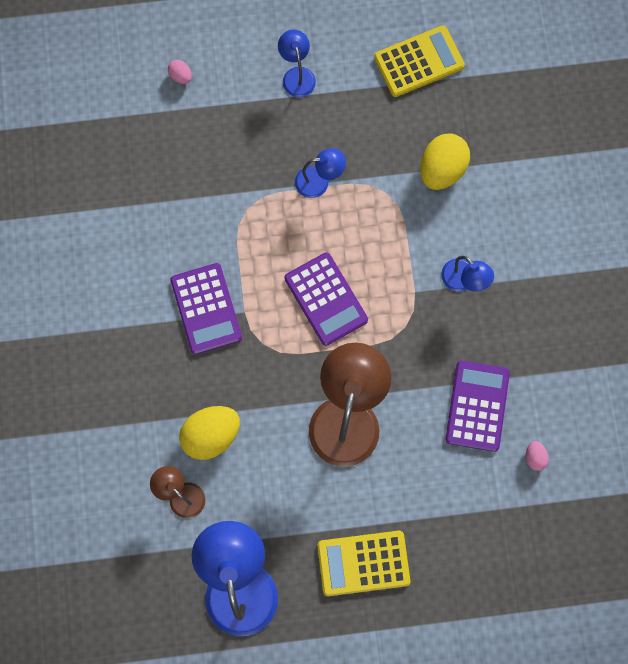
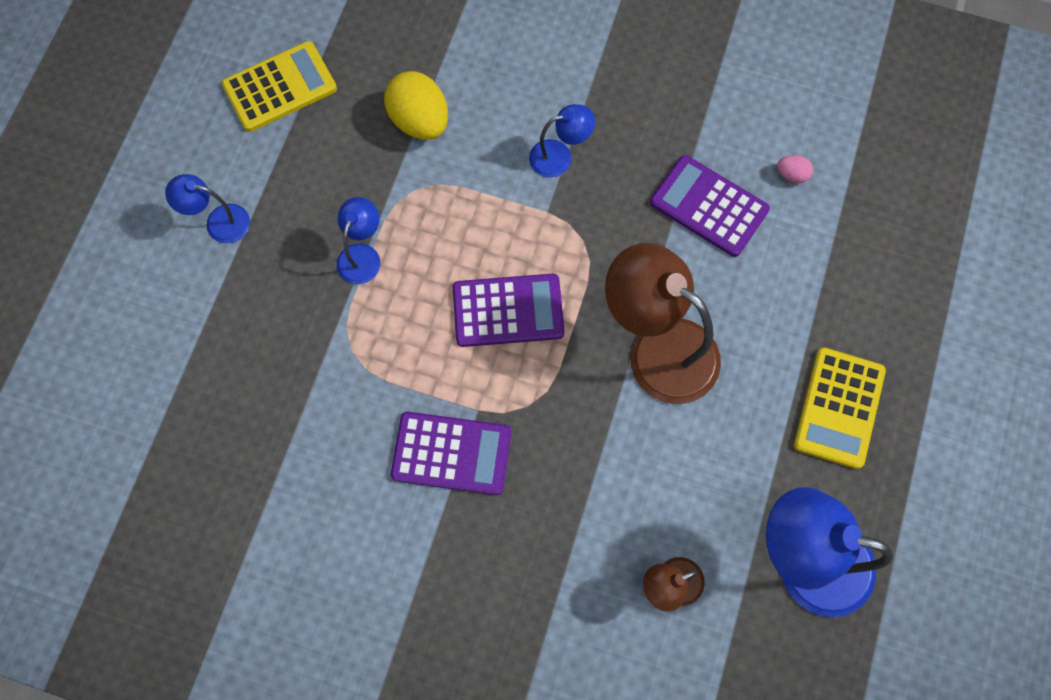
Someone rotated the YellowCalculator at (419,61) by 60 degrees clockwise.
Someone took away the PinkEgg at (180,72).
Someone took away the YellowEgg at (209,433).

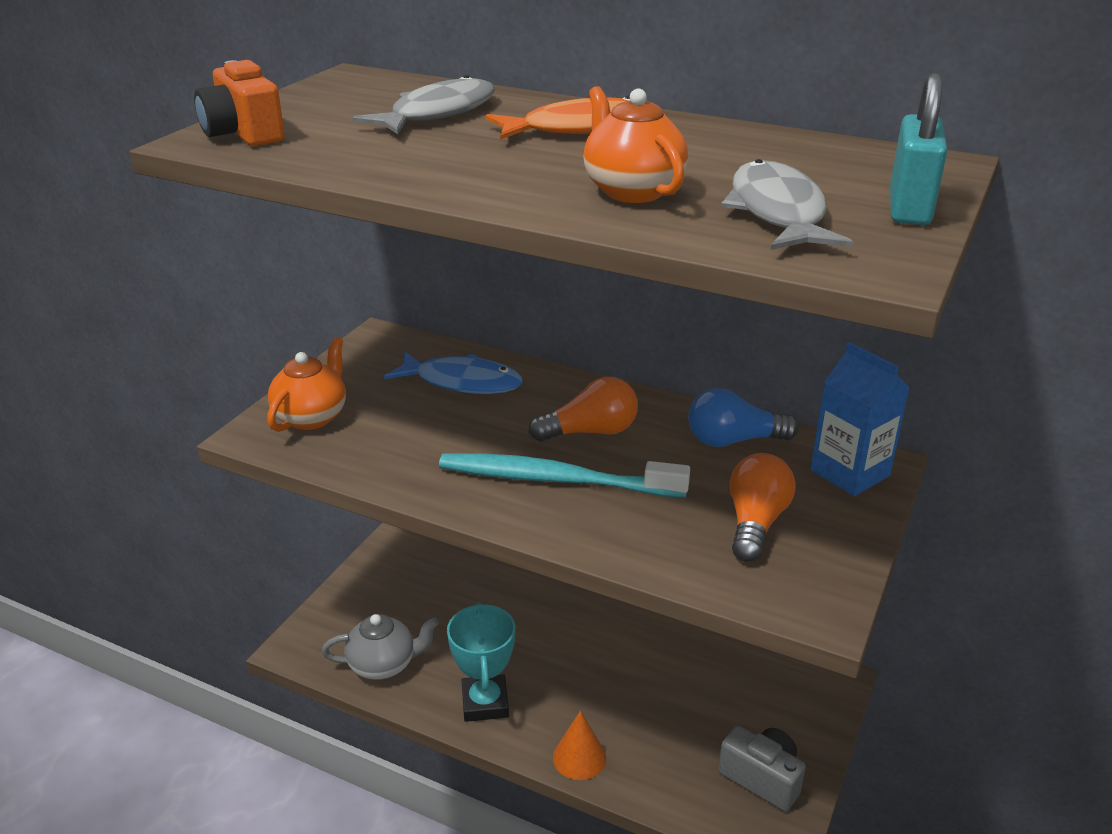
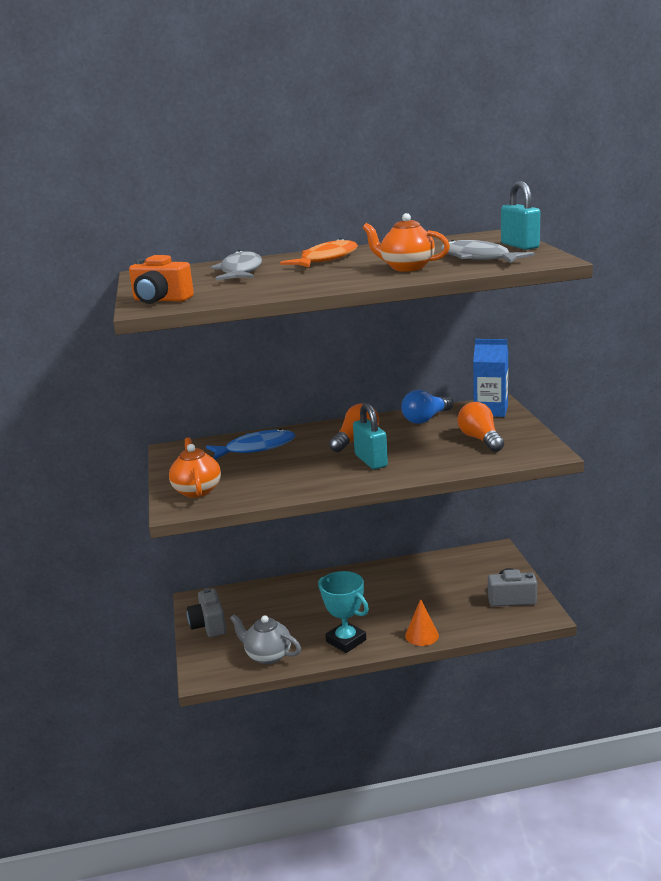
Someone swapped the TurquoiseToothbrush at (564,475) for the TurquoisePadlock at (370,436).
Someone rotated the GreyTeapot at (380,647) by 105 degrees counterclockwise.
Someone put down the GreyCamera at (206,612).

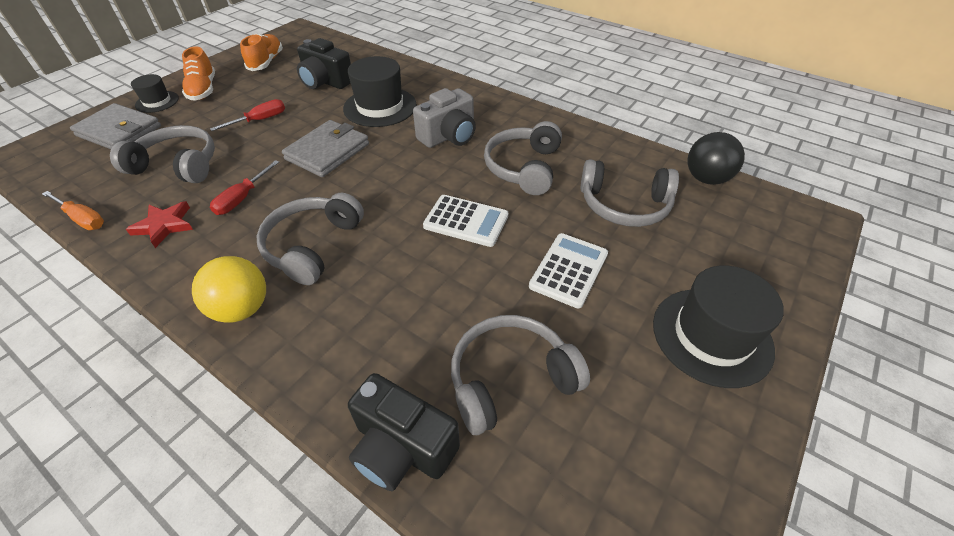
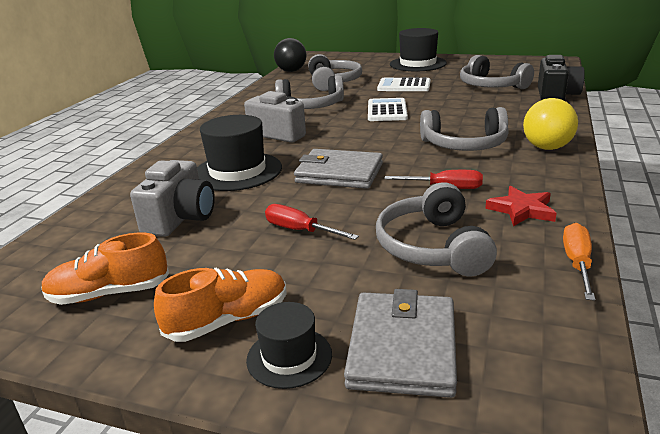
Someone repainted the BlackCamera at (324,63), which became the GreyCamera at (172,198).

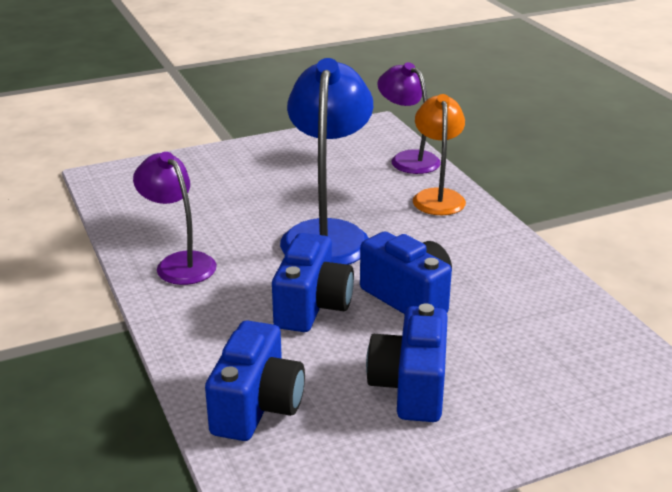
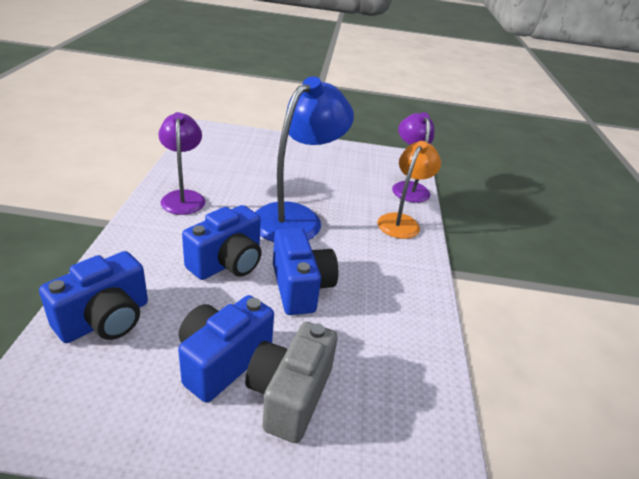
Someone put down the GreyCamera at (291,382).

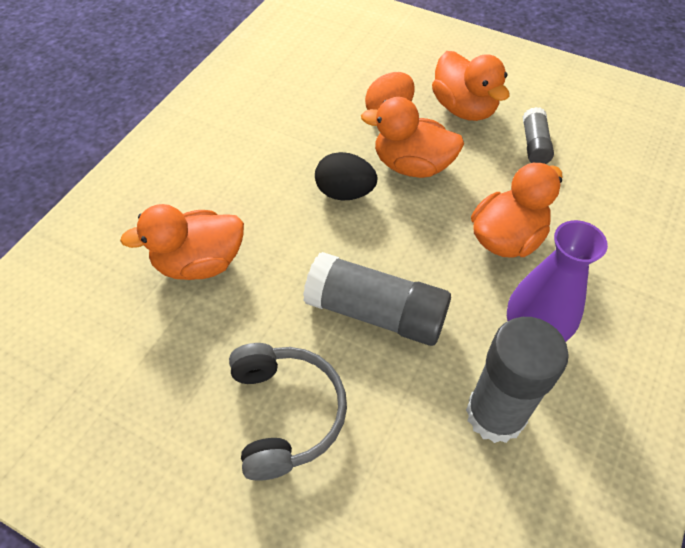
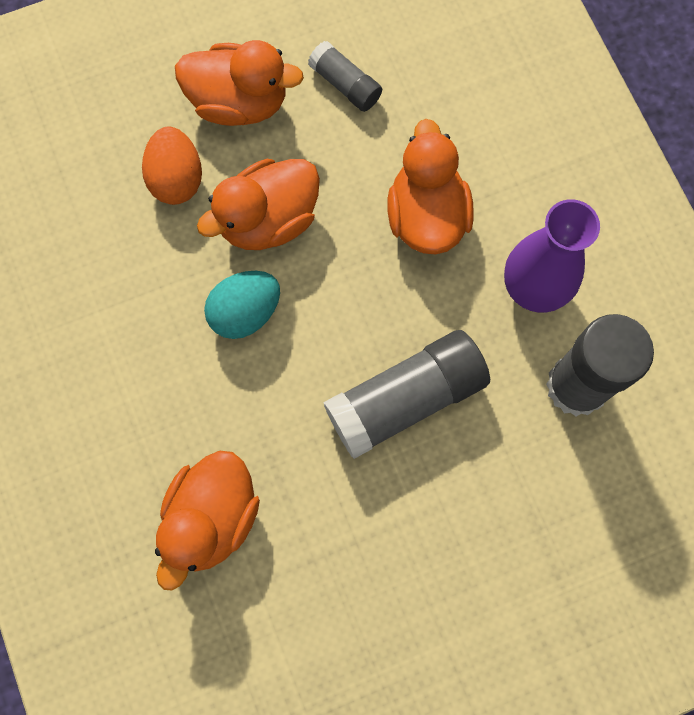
Someone repainted the BlackEgg at (346,176), which became the TurquoiseEgg at (242,305).
Someone took away the GreyHeadphones at (288,412).

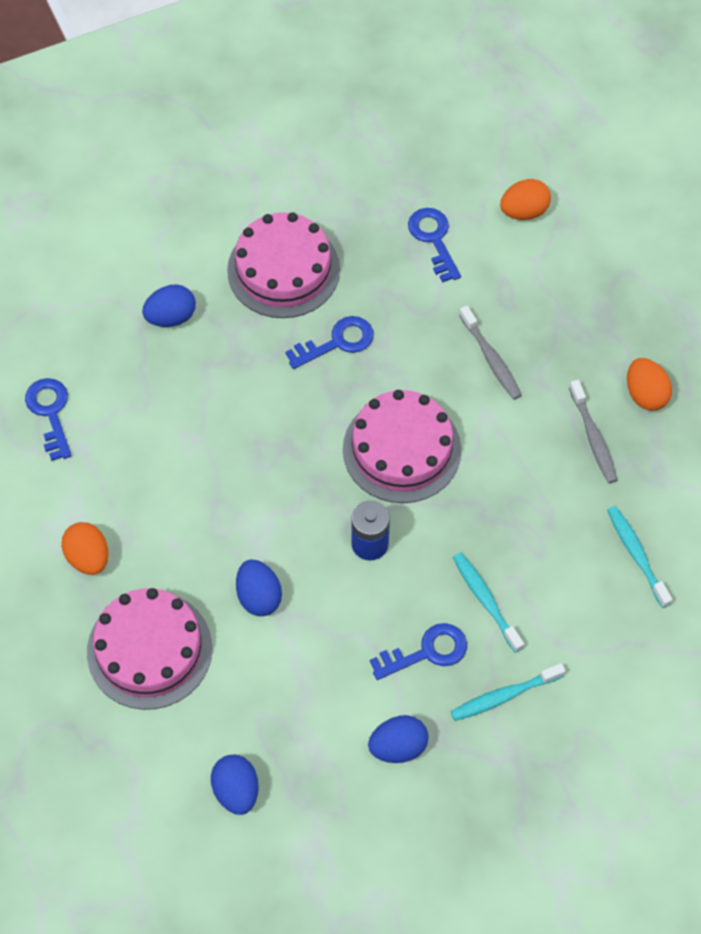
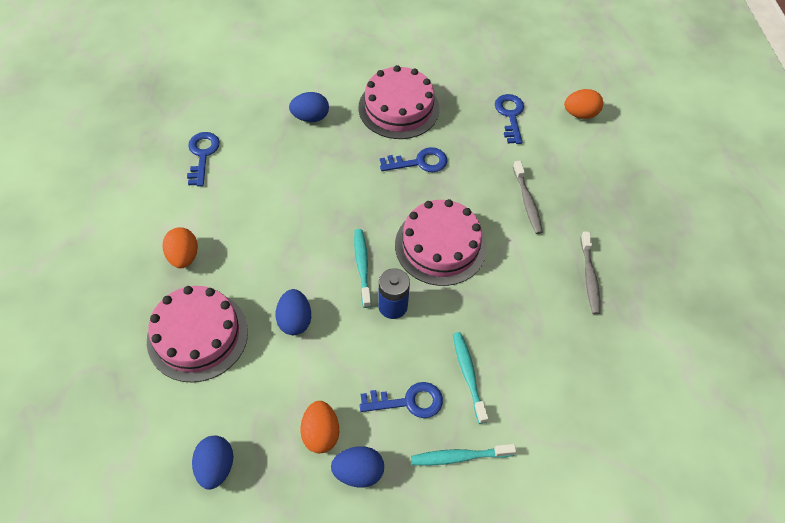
Someone carried the OrangeEgg from (649,384) to (319,427).
Someone carried the TurquoiseToothbrush from (640,557) to (362,268).

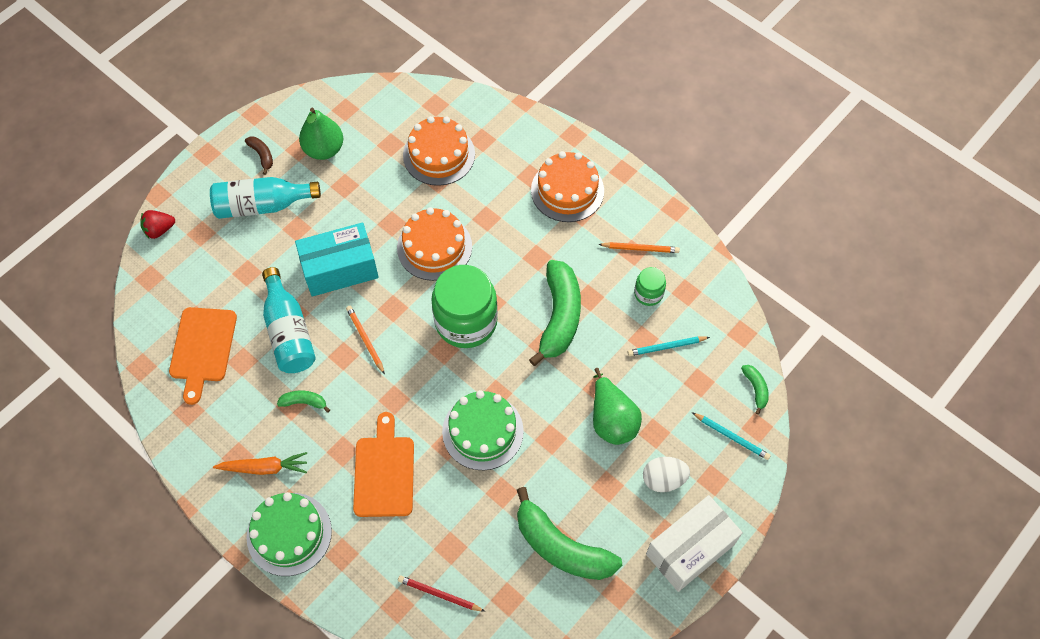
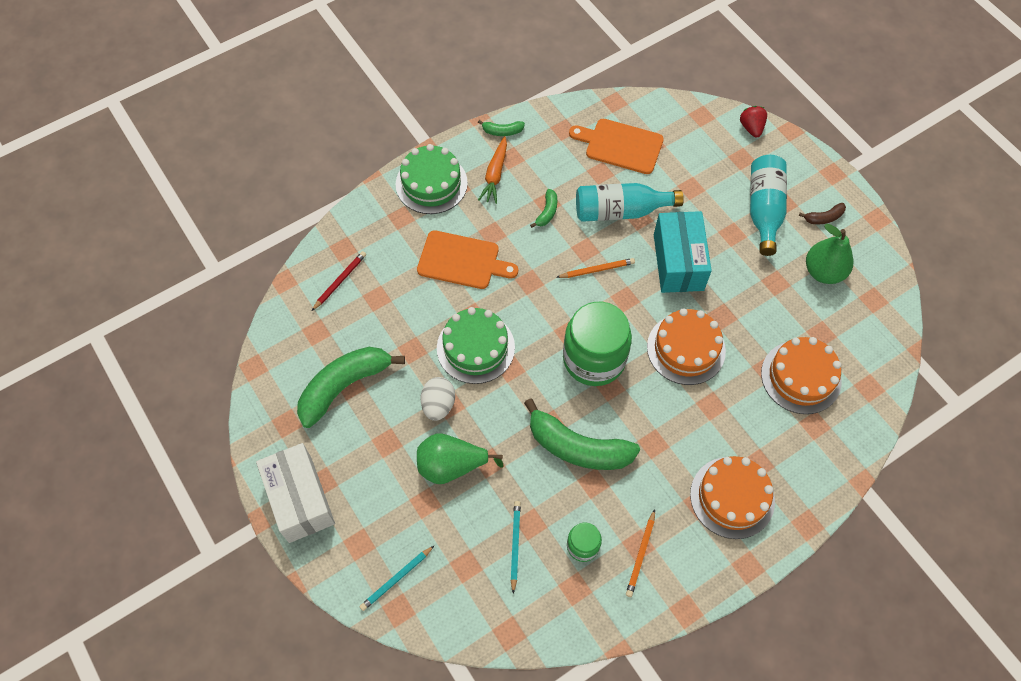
Someone carried the GreenBanana from (755,390) to (501,128).
Someone carried the WhiteEgg from (666,474) to (438,399).

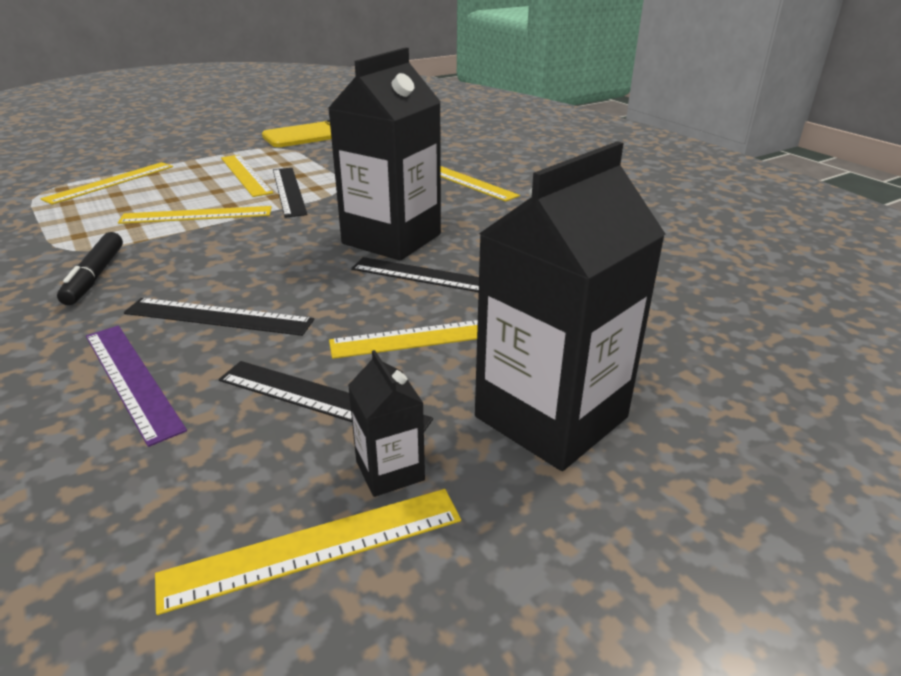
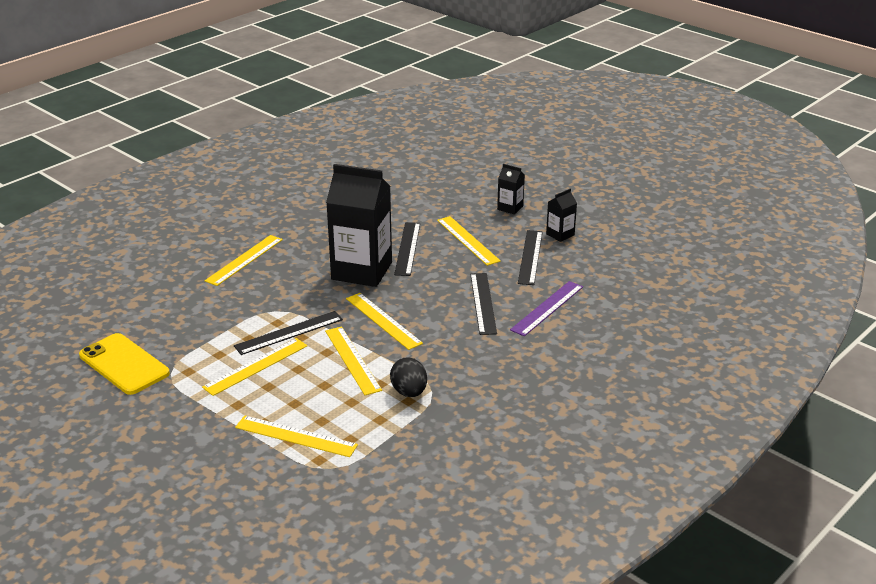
Someone scaled the BlackCarton at (570,306) by 0.44.
Someone took away the BlackMarker at (90,268).
Someone carried the YellowRuler from (308,552) to (384,321).
Someone put down the BlackEgg at (408,377).

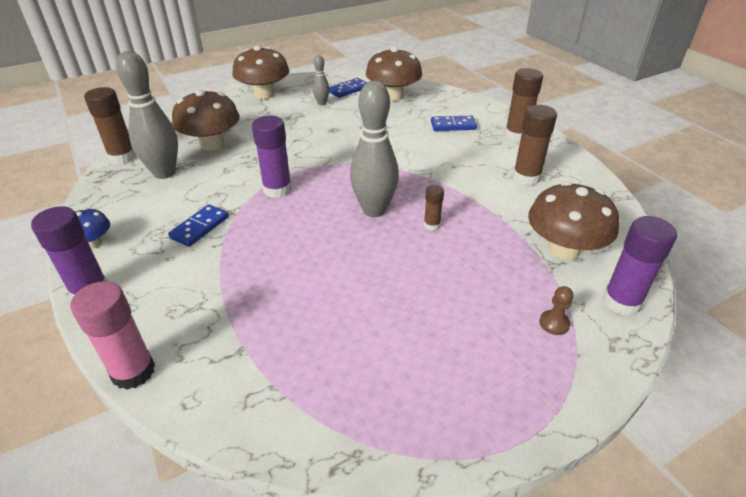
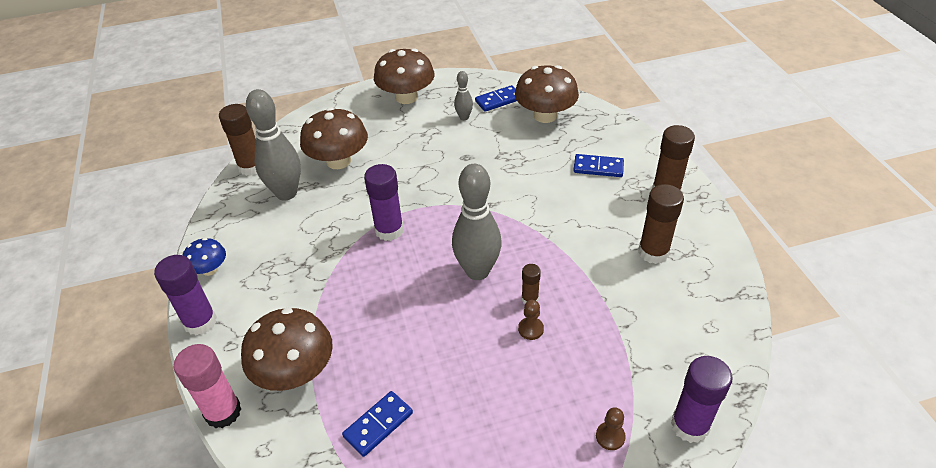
Someone carried the BrownMushroom from (573,220) to (287,349).
Someone carried the BlueDomino from (198,225) to (377,424).
Someone put down the BrownPawn at (531,320).

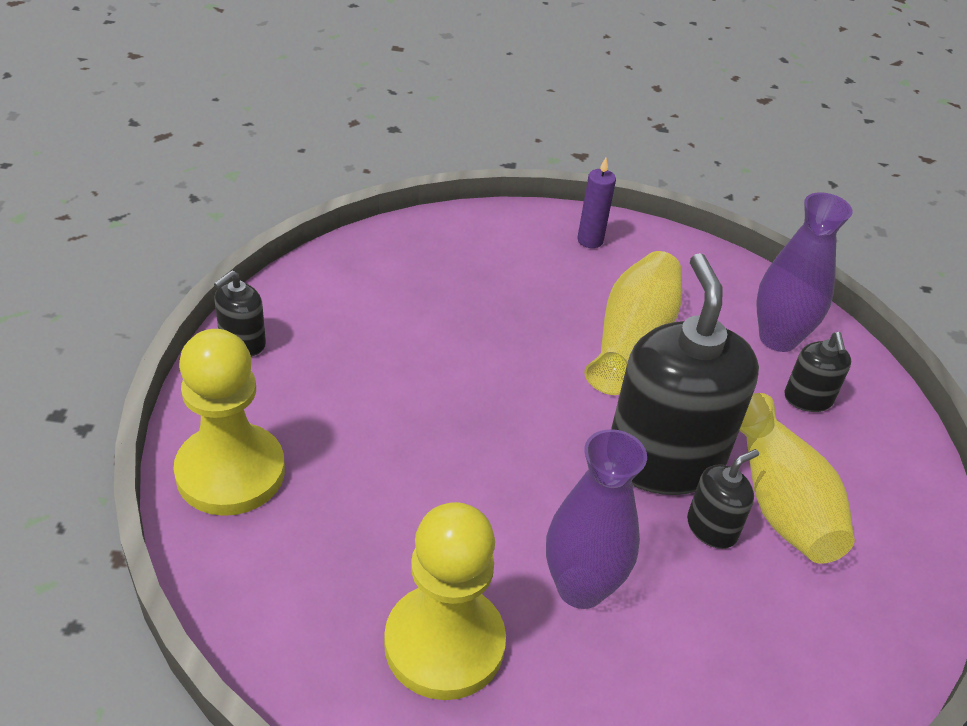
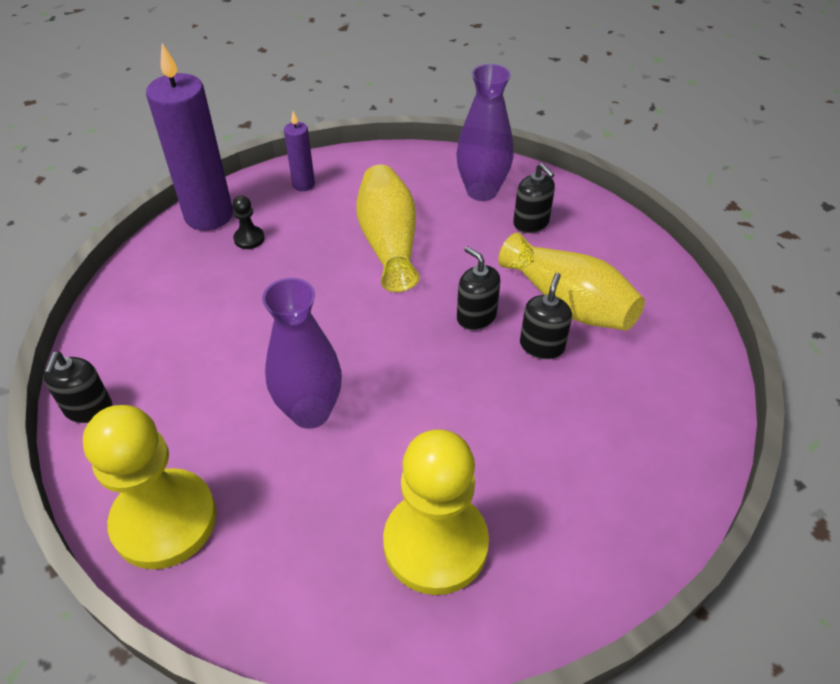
Someone scaled the BlackSoapDispenser at (685,374) by 0.45.
Someone carried the PurpleVase from (596,519) to (302,353).
Someone put down the PurpleCandle at (189,136).
Someone put down the BlackPawn at (248,222).

